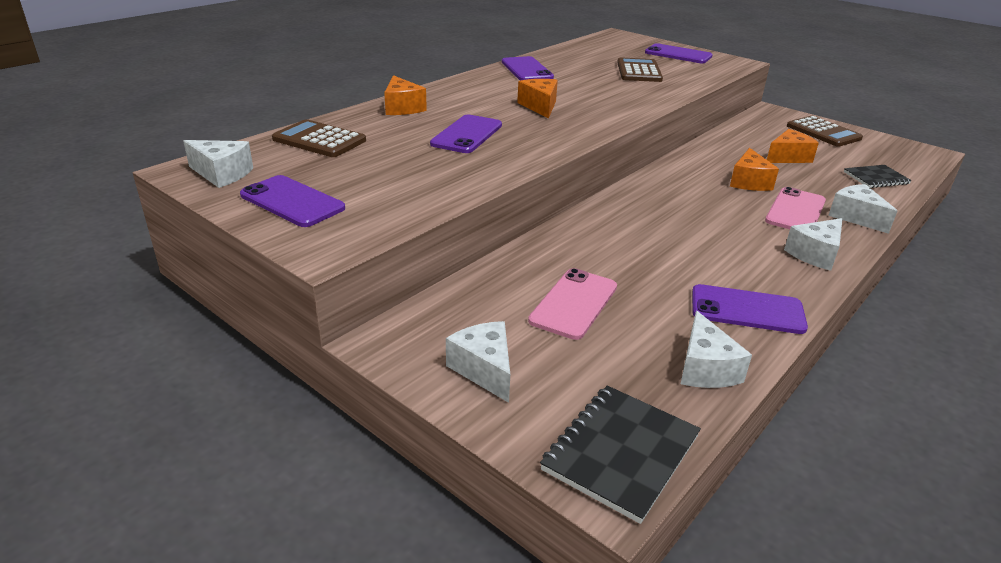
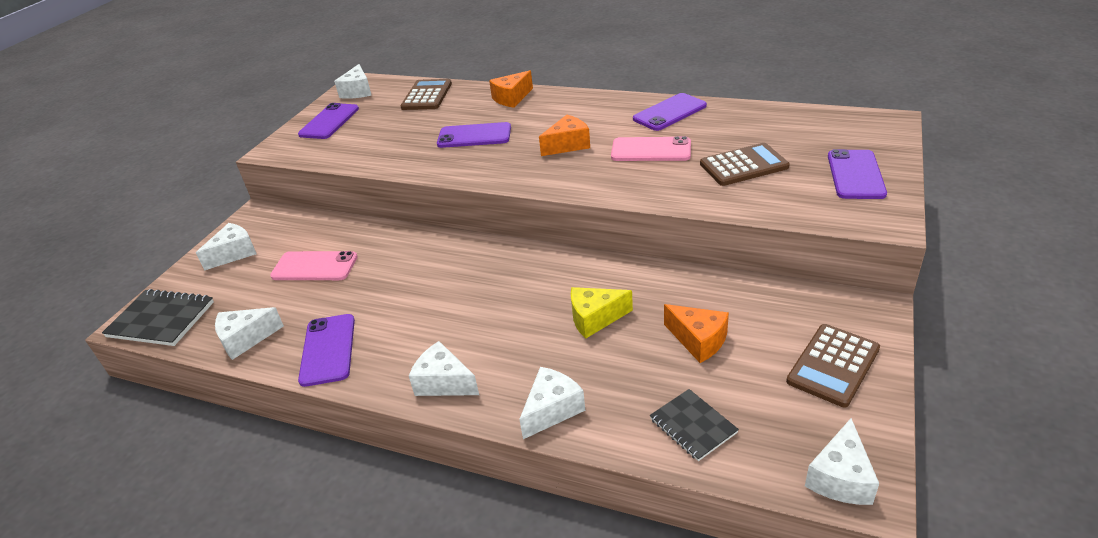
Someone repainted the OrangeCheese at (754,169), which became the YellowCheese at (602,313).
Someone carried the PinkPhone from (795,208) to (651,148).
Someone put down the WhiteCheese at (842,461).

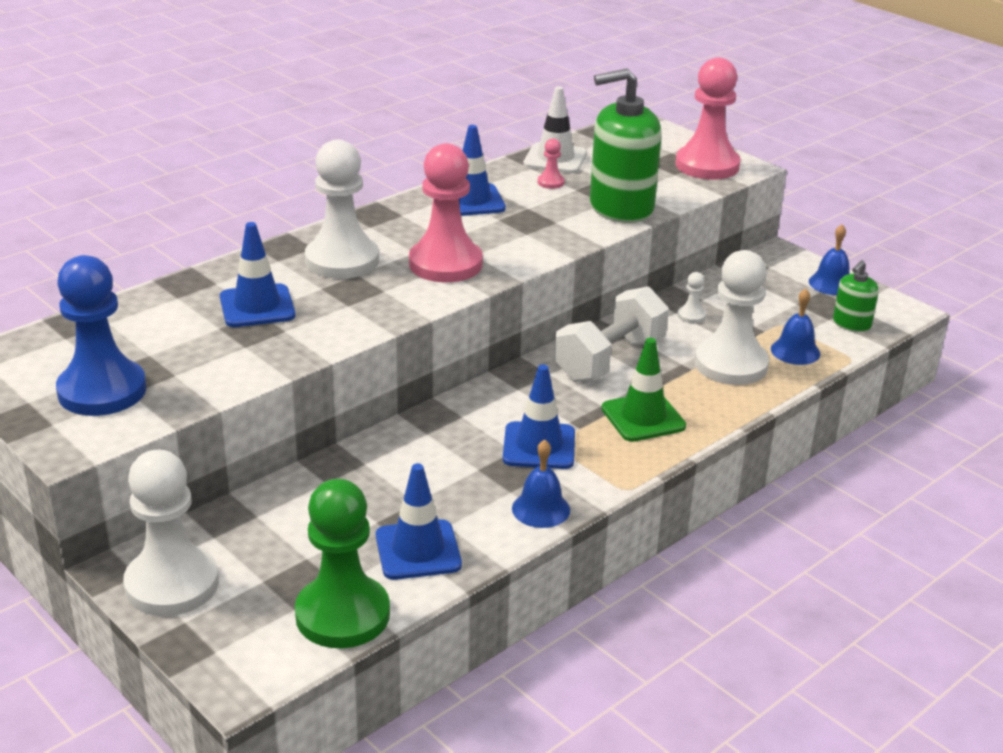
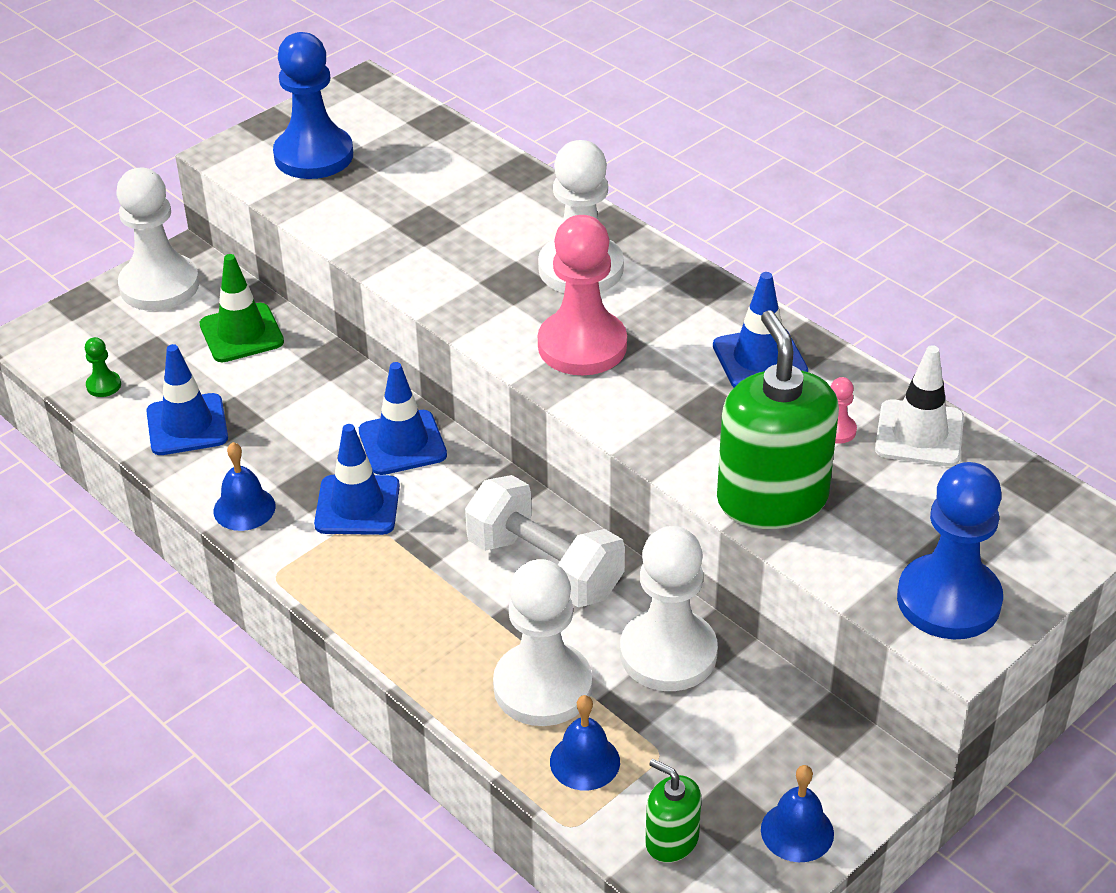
Someone repainted the PinkPawn at (708,118), which became the BluePawn at (950,550).
Someone carried the BlueTrafficCone from (258,274) to (403,418).
Someone scaled the WhitePawn at (692,297) by 2.44.
Someone carried the GreenTrafficCone from (643,390) to (241,308).
Someone scaled the GreenPawn at (342,563) by 0.41.

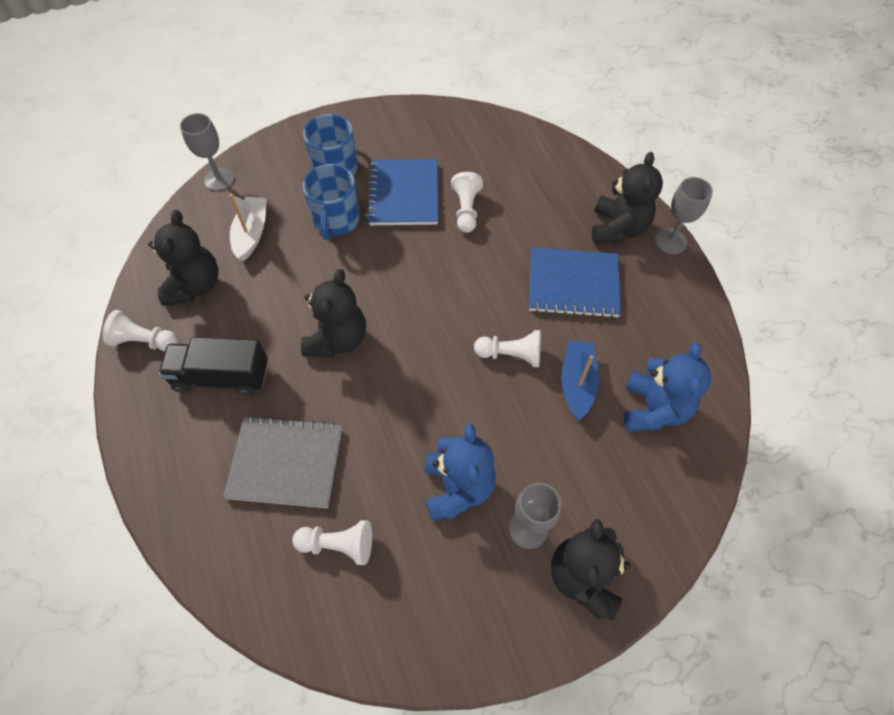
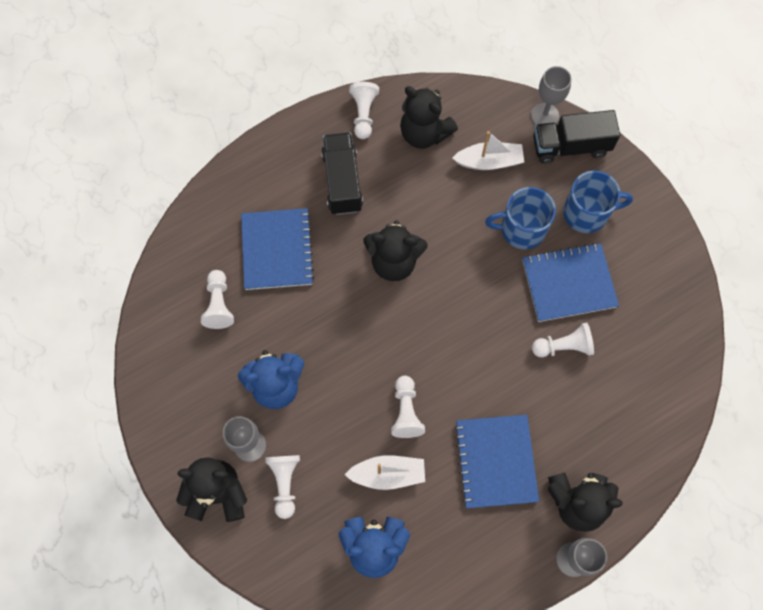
Someone rotated the BlackTeddyBear at (183,258) by 45 degrees clockwise.
Someone repainted the BlueBoat at (580,380), which became the WhiteBoat at (385,472).
Someone repainted the GreyNotebook at (282,462), which became the BlueNotebook at (277,249).
Someone put down the BlackTruck at (576,137).
Someone put down the WhitePawn at (282,487).

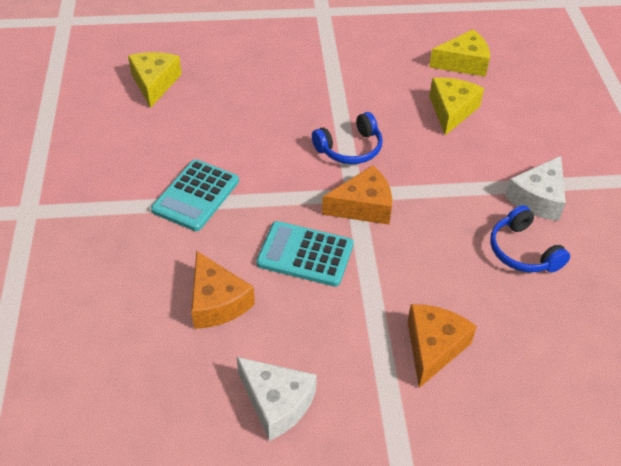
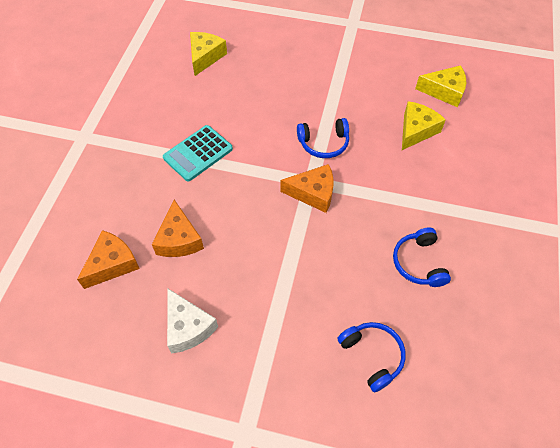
Someone took away the WhiteCheese at (535,188).
Someone took away the TurquoiseCalculator at (305,254).
Someone carried the OrangeCheese from (442,346) to (108,259).
Someone put down the BlueHeadphones at (371,357).

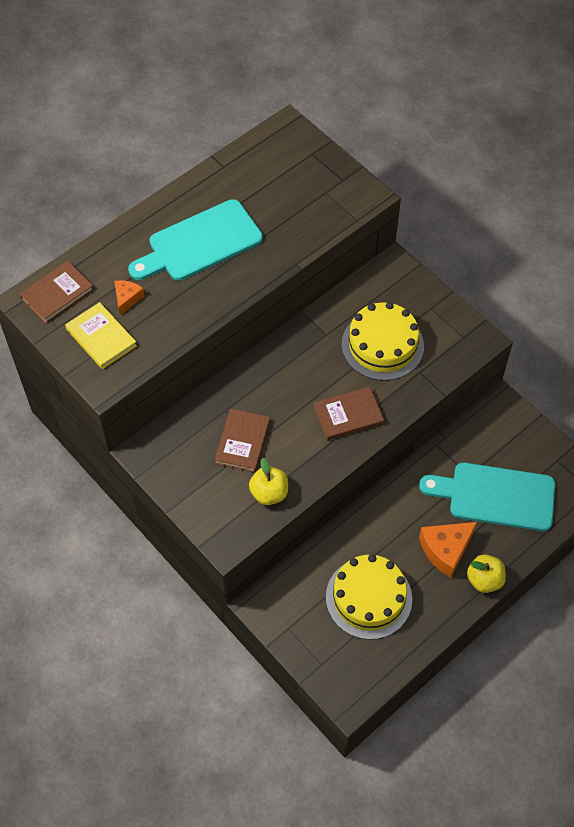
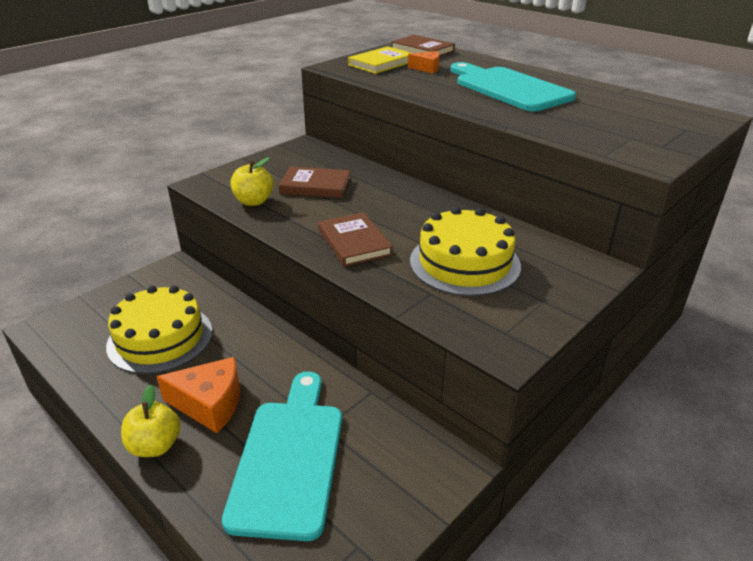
Someone rotated the OrangeCheese at (448,550) by 135 degrees clockwise.

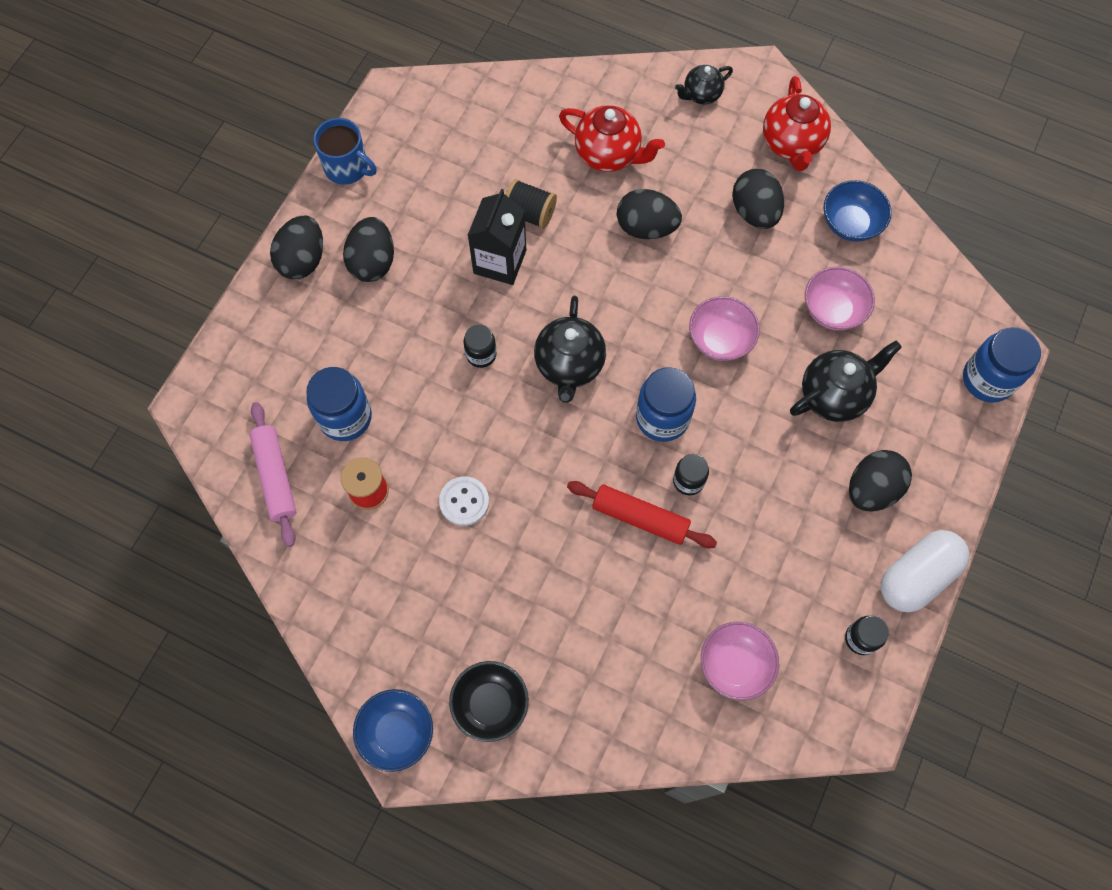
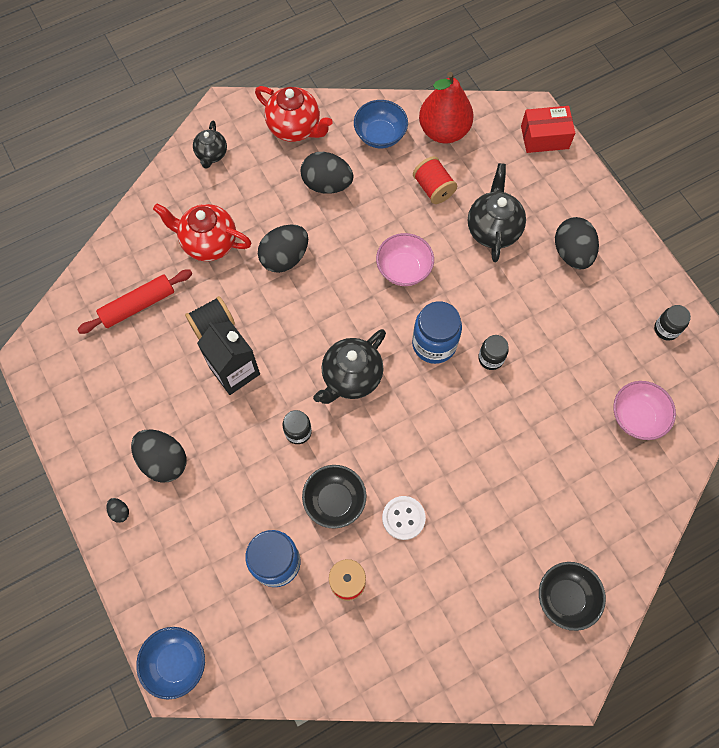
Someone rotated the RedTeapot at (612,138) by 135 degrees counterclockwise.
Someone took away the BlueMug at (345,151).
Someone scaled the BlackEgg at (296,247) by 0.43.
Someone swapped the PinkBowl at (840,299) for the RedSpool at (435,180).
Someone rotated the BlackTeapot at (570,349) by 90 degrees clockwise.
Someone swapped the BlueJar at (1002,364) for the RedBox at (548,129).
Someone took away the PinkRollingPin at (272,474).
Someone carried the RedRollingPin from (642,514) to (135,301).
Someone took away the WhiteCapsule at (925,571).
Someone carried the BlueBowl from (393,730) to (170,663).
Someone put down the RedPear at (446,107).
Someone put down the BlackBowl at (334,497).

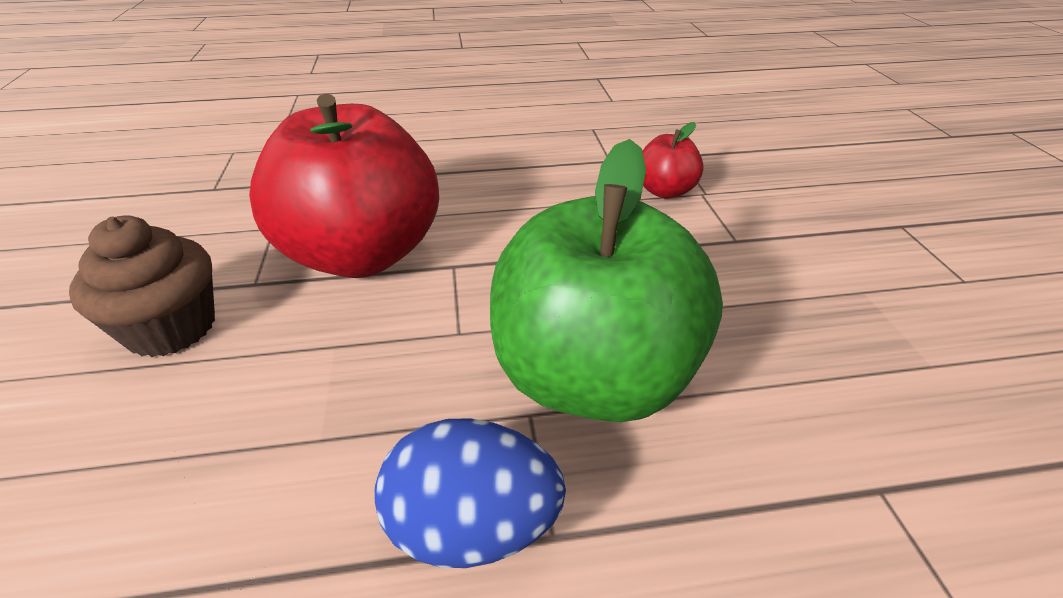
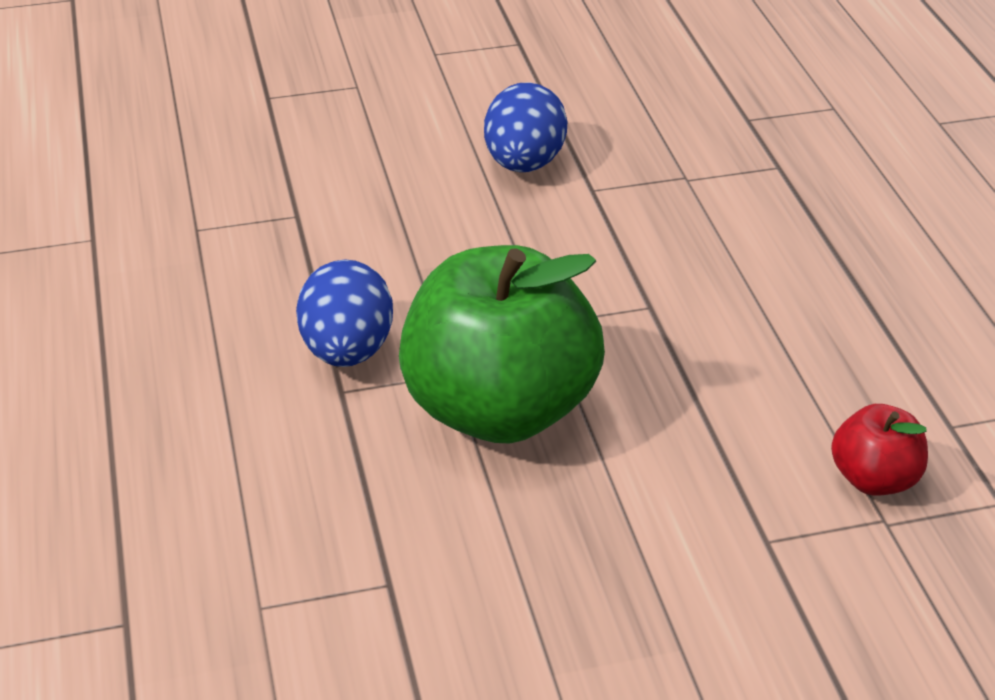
Someone took away the RedApple at (344,186).
Someone swapped the BrownCupcake at (142,286) for the BlueEgg at (525,127).

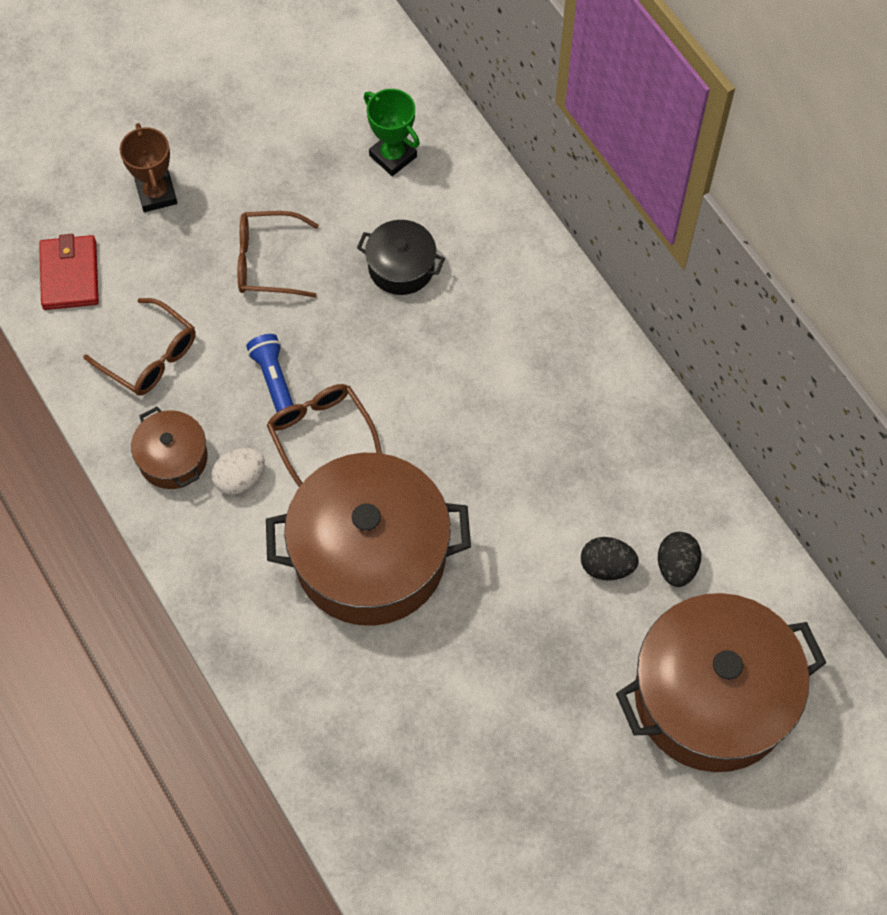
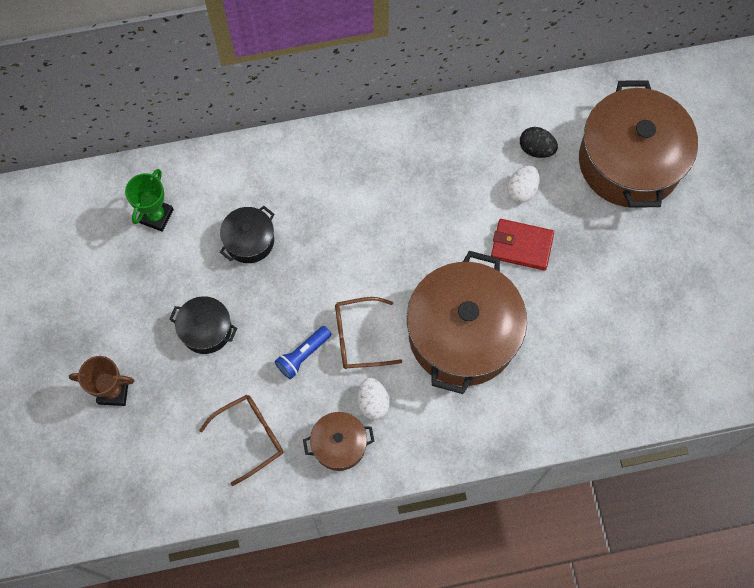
Someone rotated the GreenTrophy at (392,132) by 45 degrees counterclockwise.
Someone swapped the BrownGlasses at (278,254) for the BlackPot at (203,325).
Someone carried the RedWallet from (69,272) to (522,244).
Someone rotated the BlueFlashlight at (270,373) by 45 degrees counterclockwise.
Someone repainted the BlackEgg at (610,558), which became the WhiteEgg at (523,184).

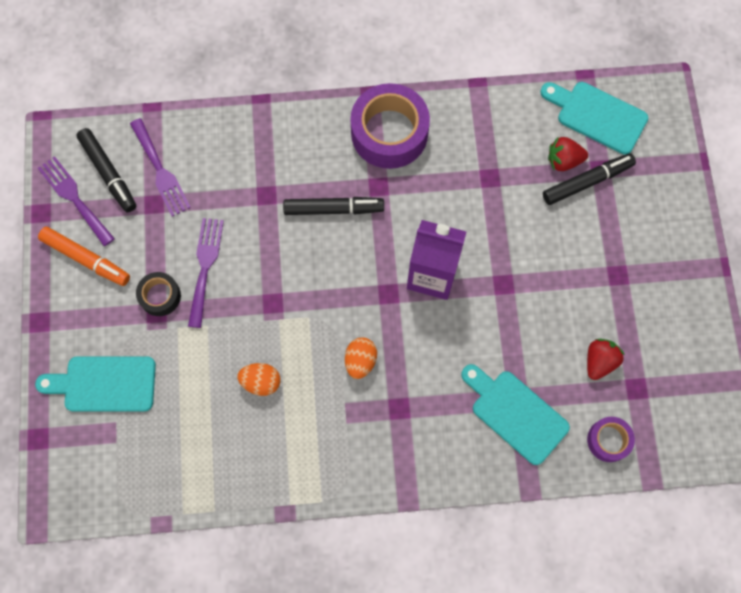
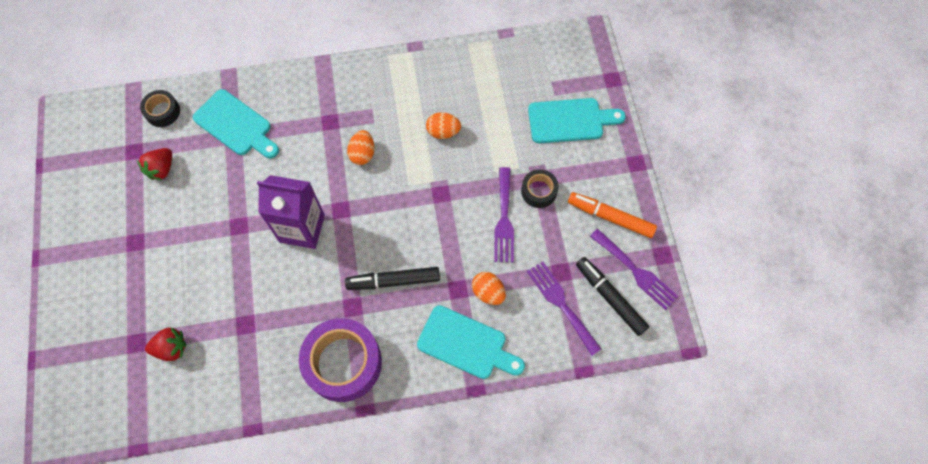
Someone carried the TurquoiseCuttingBoard from (594,118) to (471,342).
Someone took away the BlackMarker at (589,179).
Someone repainted the PurpleTape at (611,439), which became the BlackTape at (160,108).
Someone put down the OrangeEgg at (489,288).

